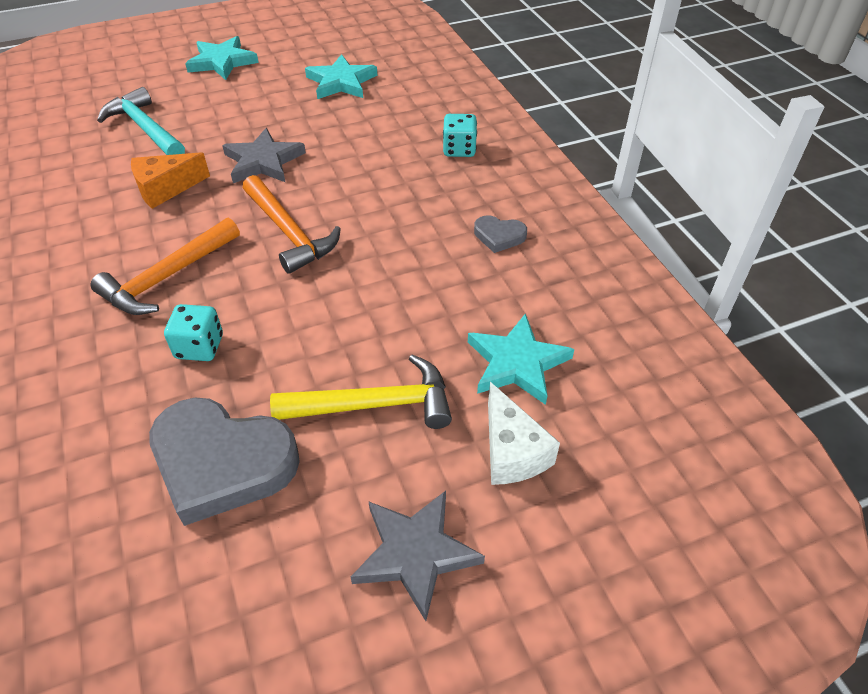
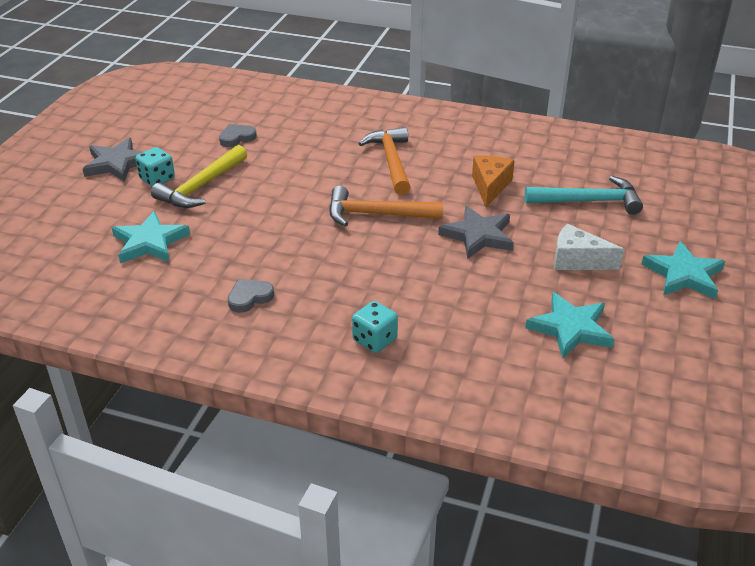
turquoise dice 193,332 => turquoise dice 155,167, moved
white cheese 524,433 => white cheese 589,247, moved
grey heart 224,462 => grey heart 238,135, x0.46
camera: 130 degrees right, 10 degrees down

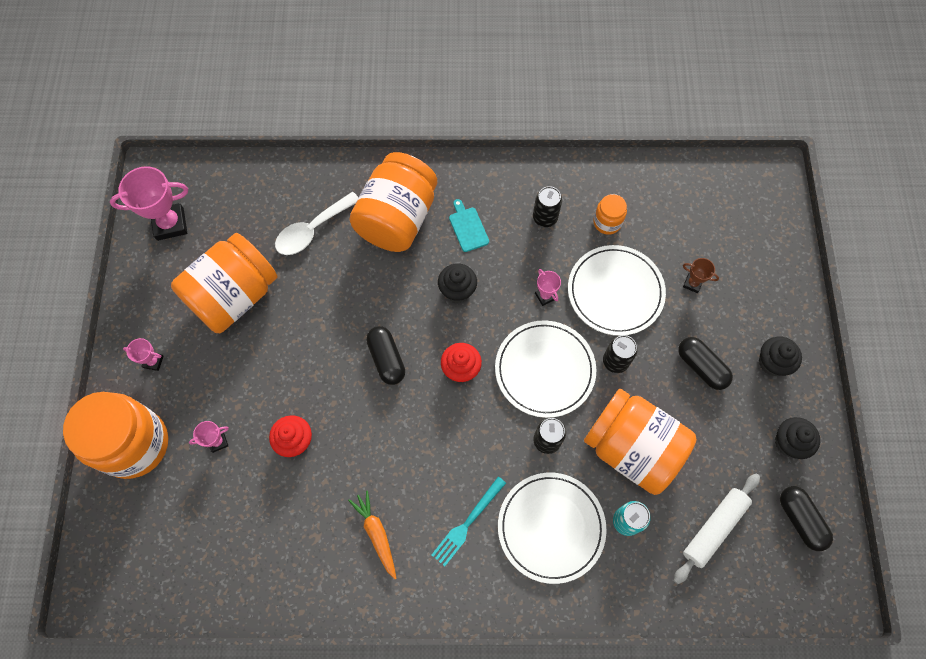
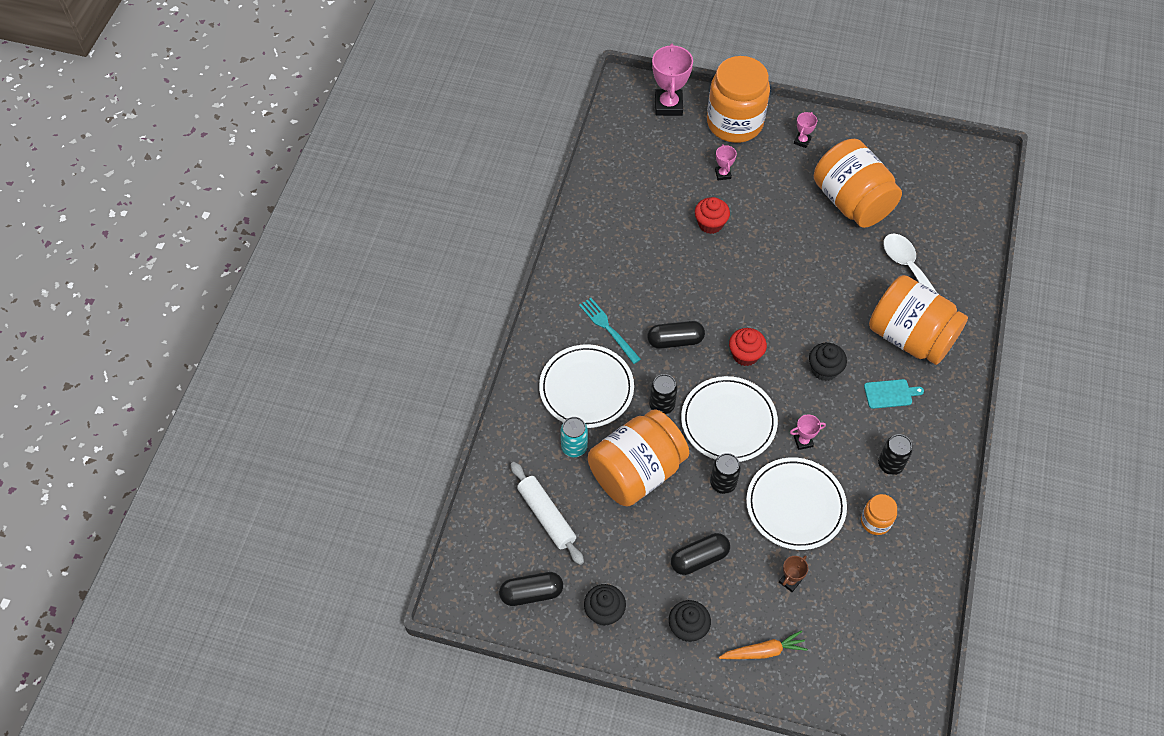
pink trophy 149,203 => pink trophy 672,80, moved
black capsule 385,355 => black capsule 676,335, moved
orange carrot 372,534 => orange carrot 763,644, moved
camera: 105 degrees right, 10 degrees down

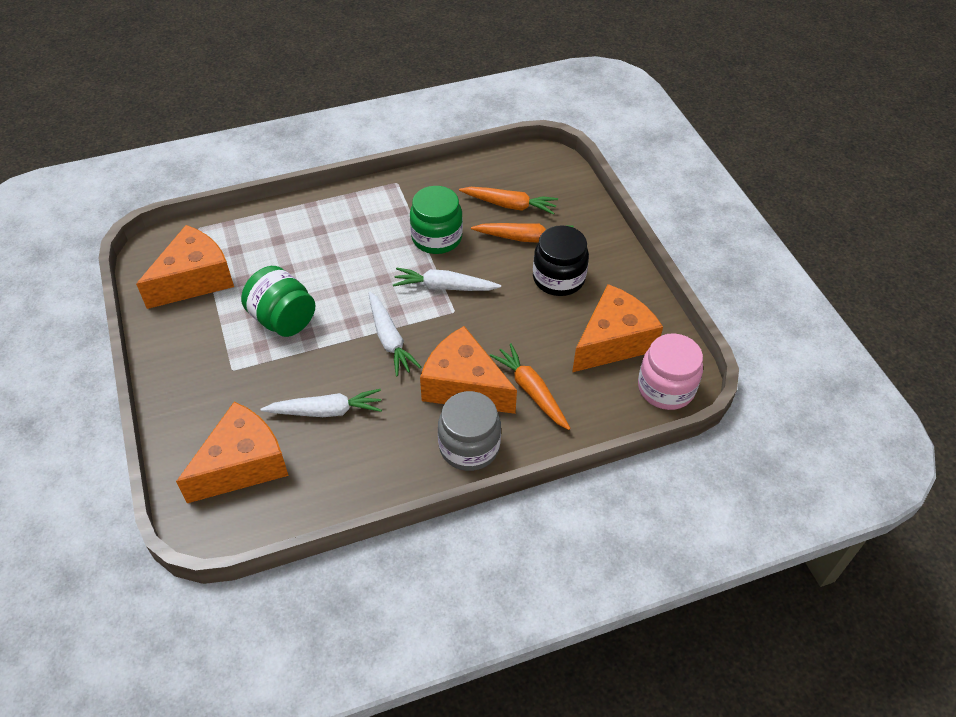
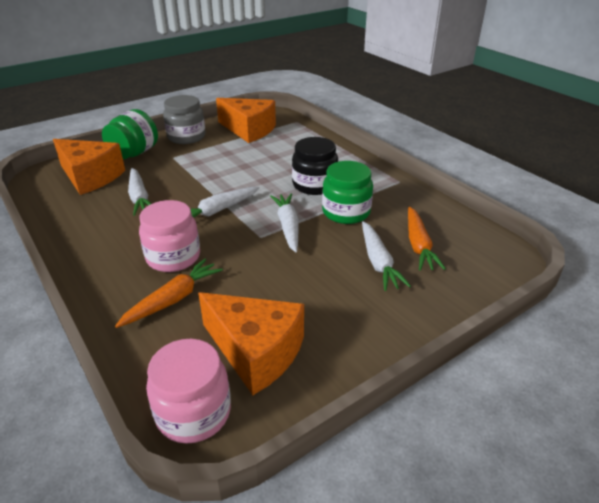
orange carrot 522,233 => white carrot 386,256
black jar 561,260 => black jar 315,166, moved
green jar 278,301 => green jar 130,134, moved
orange cheese 468,370 => pink jar 169,236
grey jar 469,431 => grey jar 184,119, moved
camera: 75 degrees right, 15 degrees down

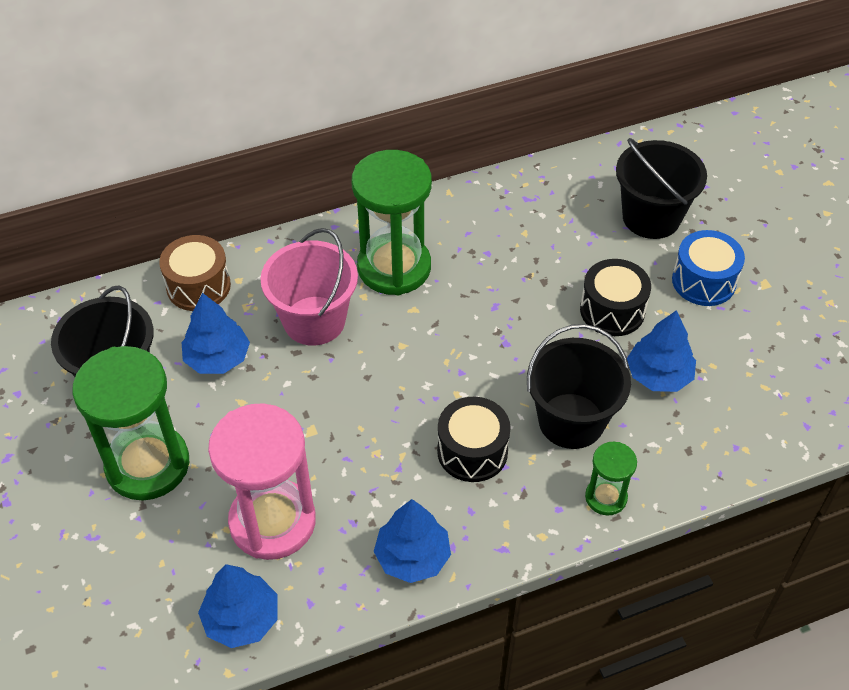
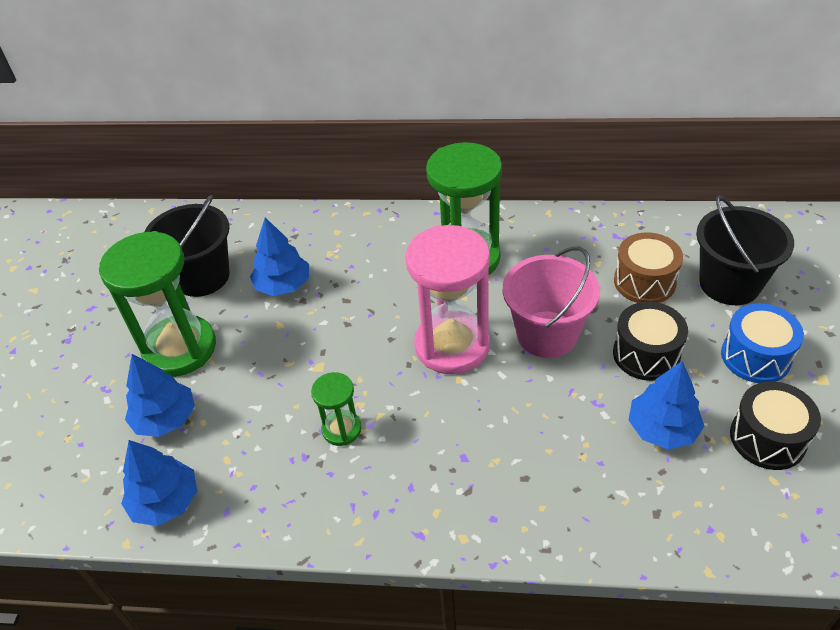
pink bucket 309,287 => pink bucket 551,302, moved
brown drum 195,273 => brown drum 648,268, moved
black bucket 579,386 => nothing
black drum 474,439 => black drum 775,425, moved
pink hourglass 262,481 => pink hourglass 447,299, moved
green hourglass 611,479 => green hourglass 336,409, moved
blue tree 412,541 => blue tree 160,395, moved
camera: 30 degrees right, 5 degrees down

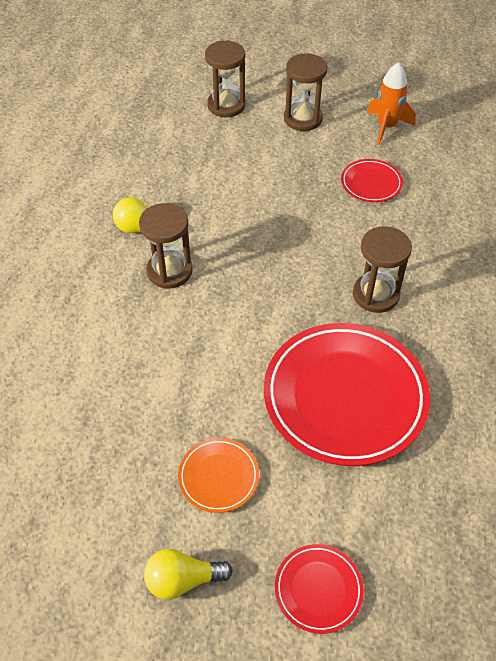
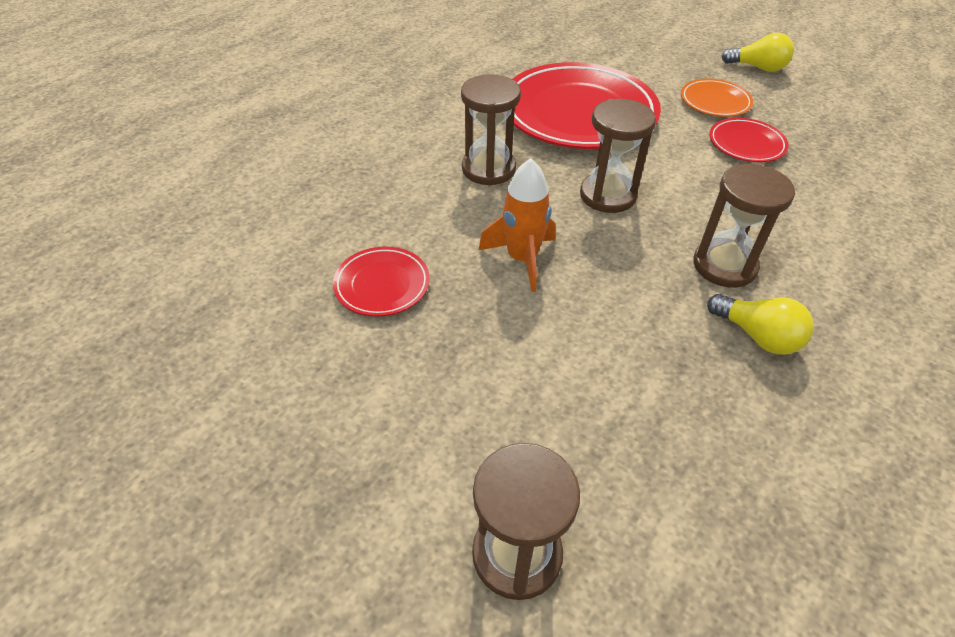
brown hourglass 305,92 => brown hourglass 618,156, moved
orange rocket 391,103 => orange rocket 517,225, moved
red plate 319,589 => red plate 749,140, moved
camera: 155 degrees left, 5 degrees down

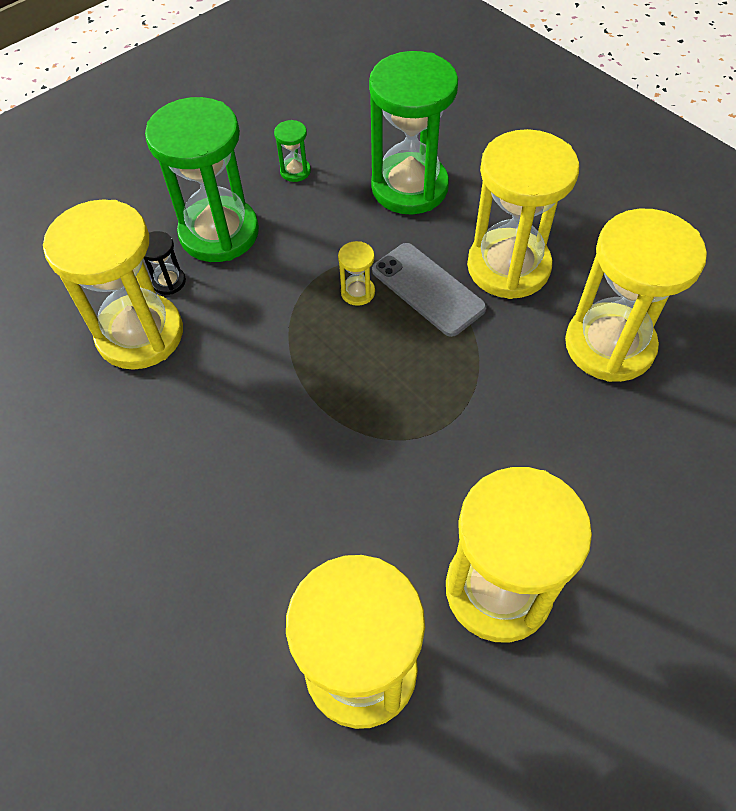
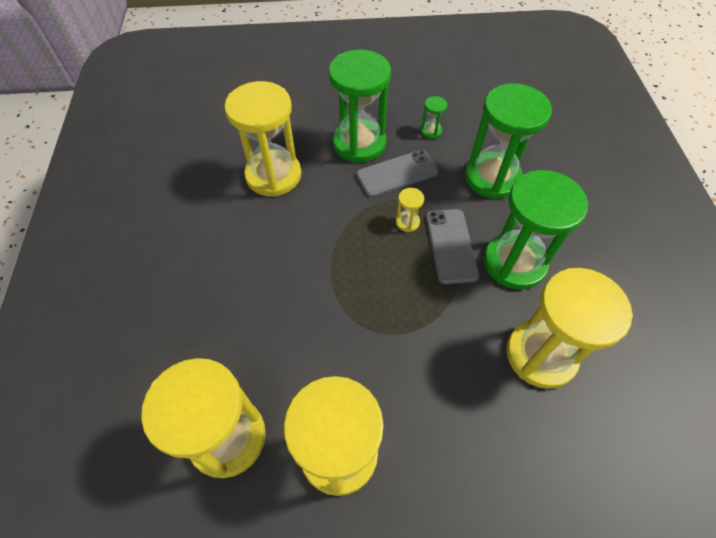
yellow hourglass 523,214 => green hourglass 536,230
black hourglass 164,263 => nothing
nothing => grey phone 397,173
camera: 35 degrees right, 0 degrees up

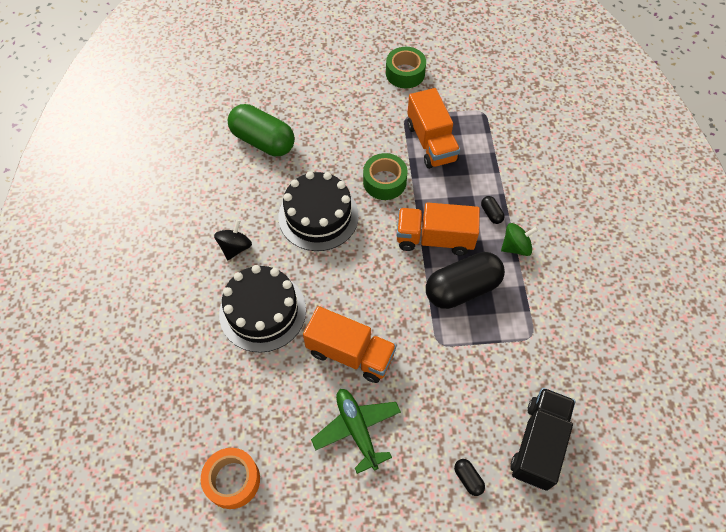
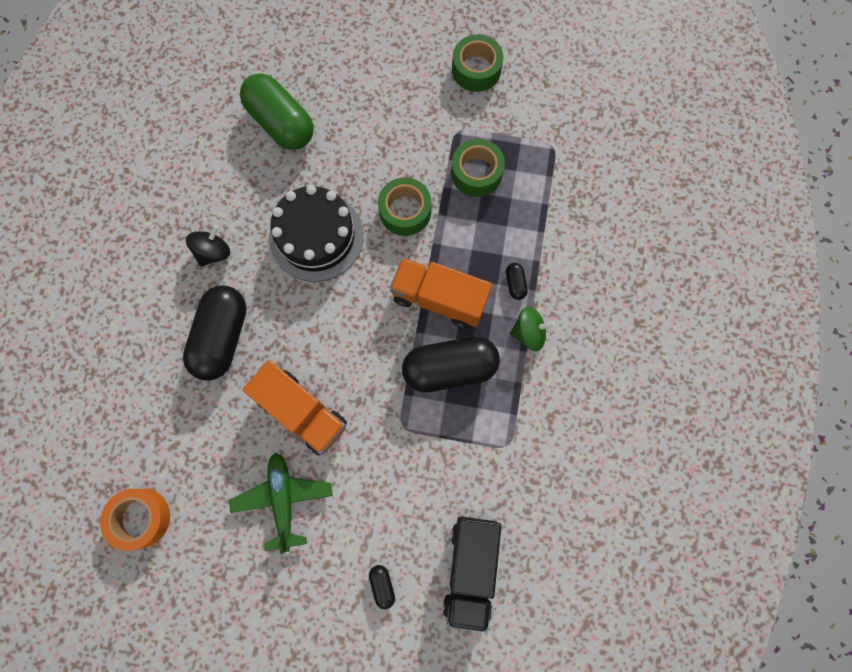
orange truck 433,128 => green tape 478,168
black cake 262,309 => black capsule 215,333
black truck 543,439 => black truck 472,574, 150 degrees clockwise
camera: 15 degrees right, 15 degrees up

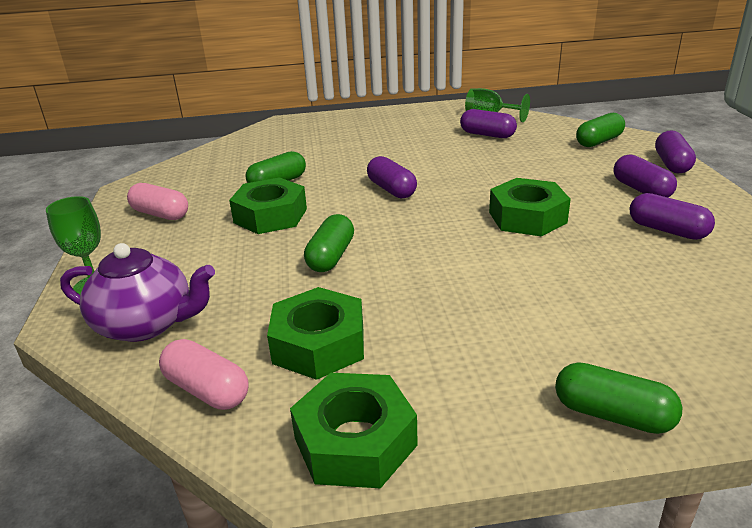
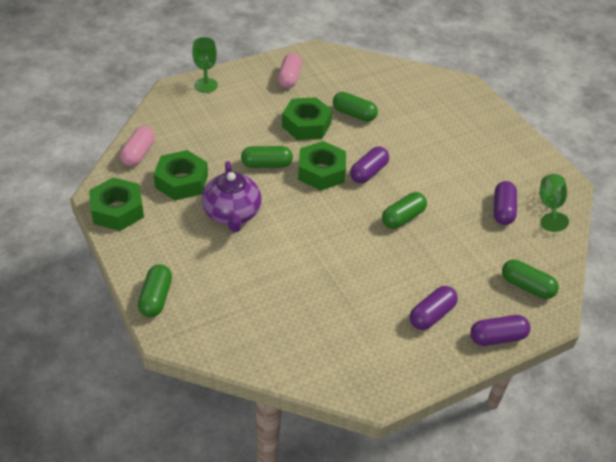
green nut 530,207 => green nut 322,166, moved
purple capsule 672,216 => nothing
purple teapot 137,292 => purple teapot 232,196, moved
nothing => green capsule 404,210
camera: 65 degrees right, 15 degrees up

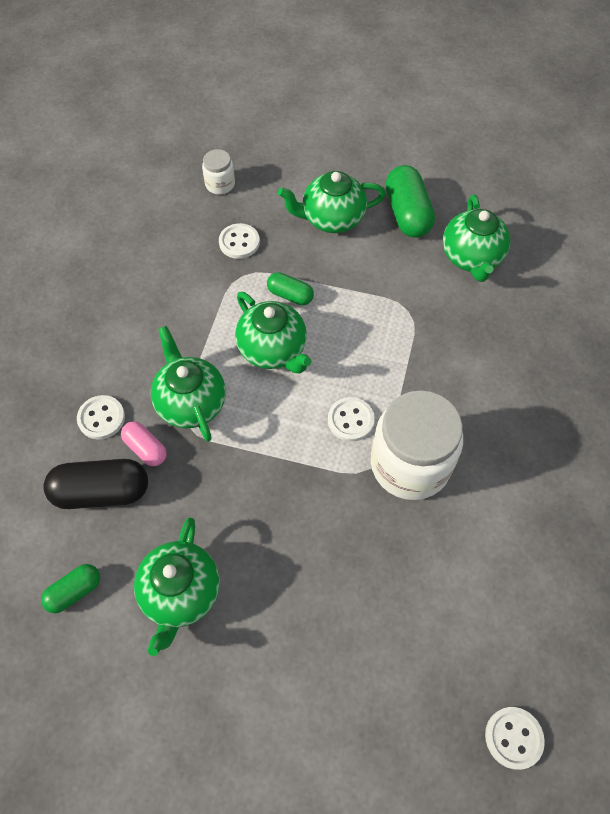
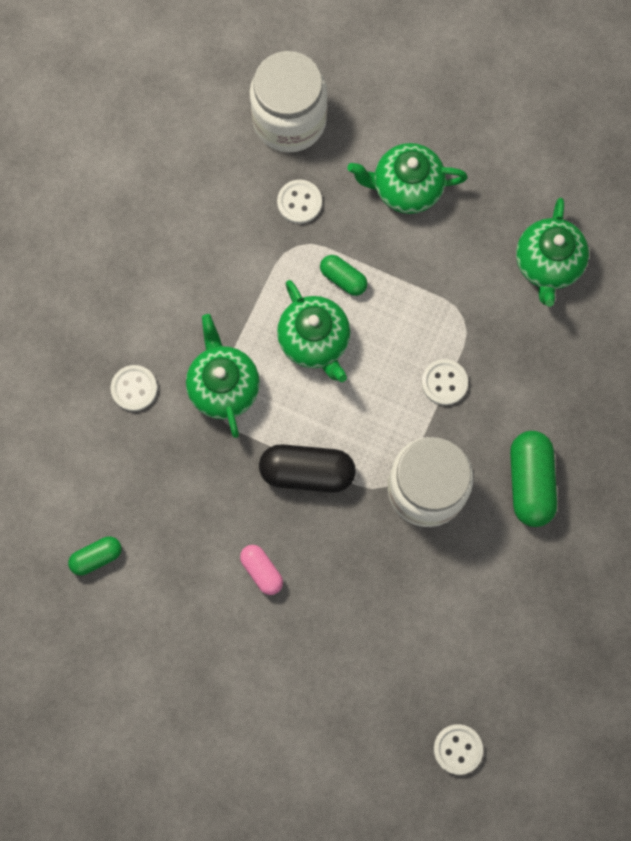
white jar 218,171 => white jar 289,102, x2.17
green capsule 410,201 => green capsule 533,479, moved
white button 351,419 => white button 445,382, moved
pink capsule 144,443 => pink capsule 261,570, moved
black capsule 95,484 => black capsule 307,468, moved
green teapot 177,587 => nothing
camera: 10 degrees right, 15 degrees up

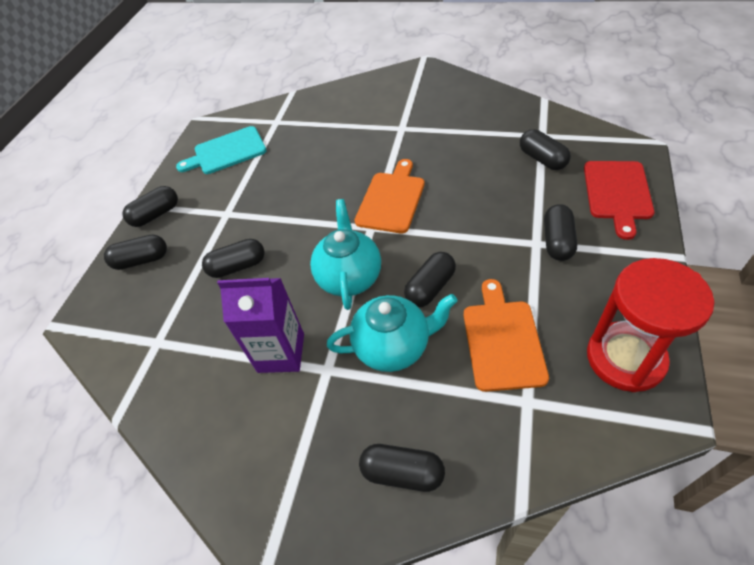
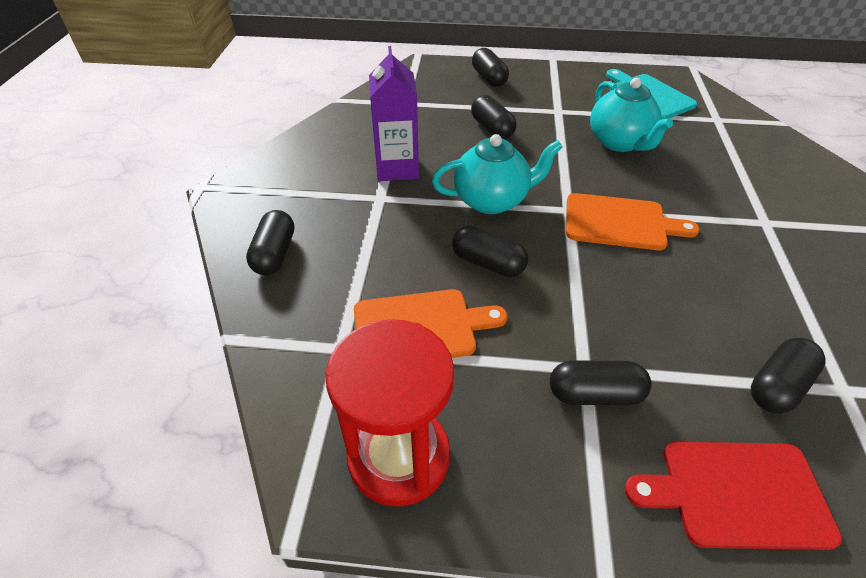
black capsule 150,206 => nothing
turquoise teapot 392,333 => turquoise teapot 631,115, moved
camera: 75 degrees right, 5 degrees down

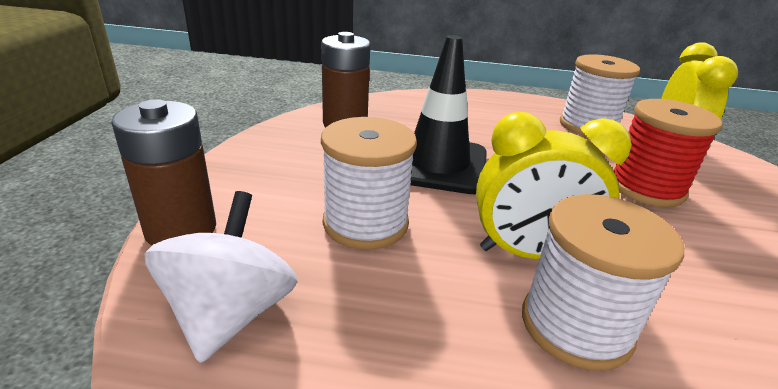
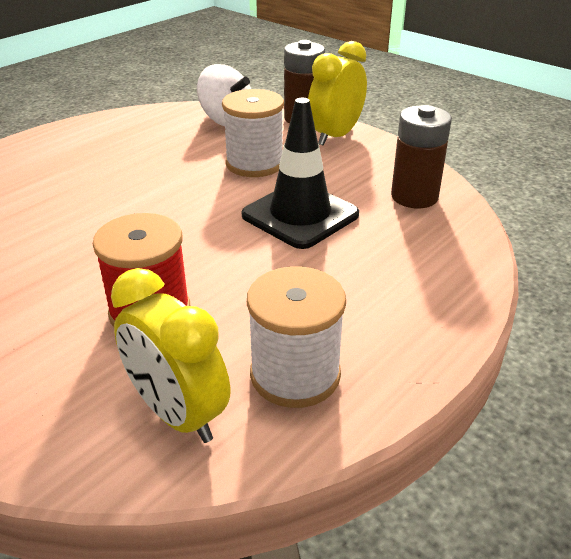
yellow clock 554,185 => yellow clock 337,93, moved
white spool 603,282 => nothing
camera: 125 degrees right, 5 degrees up

